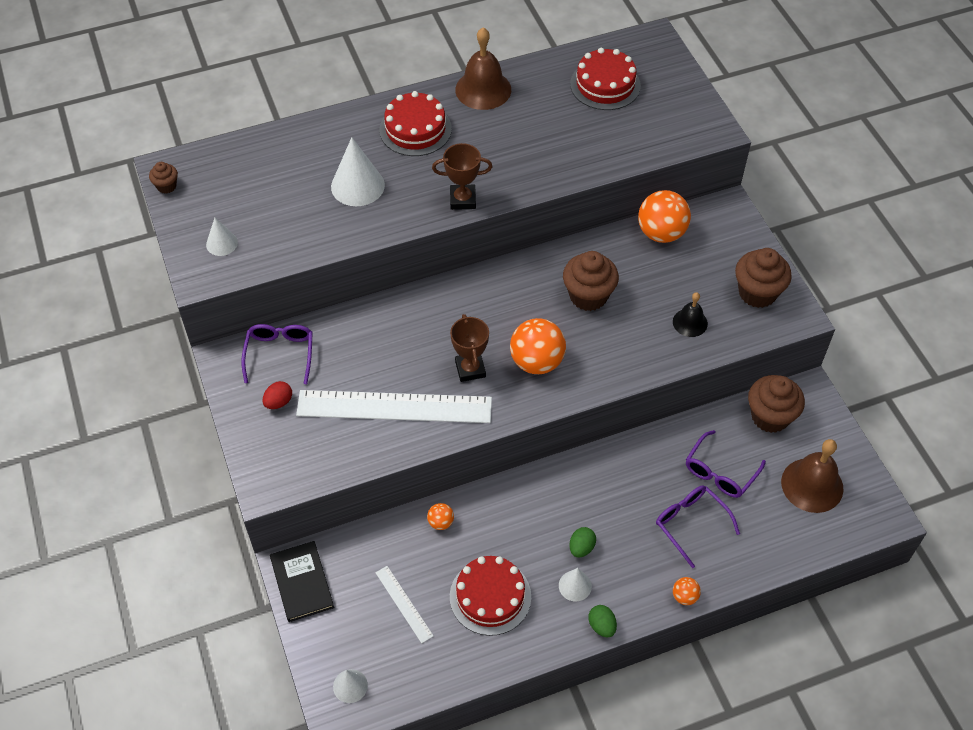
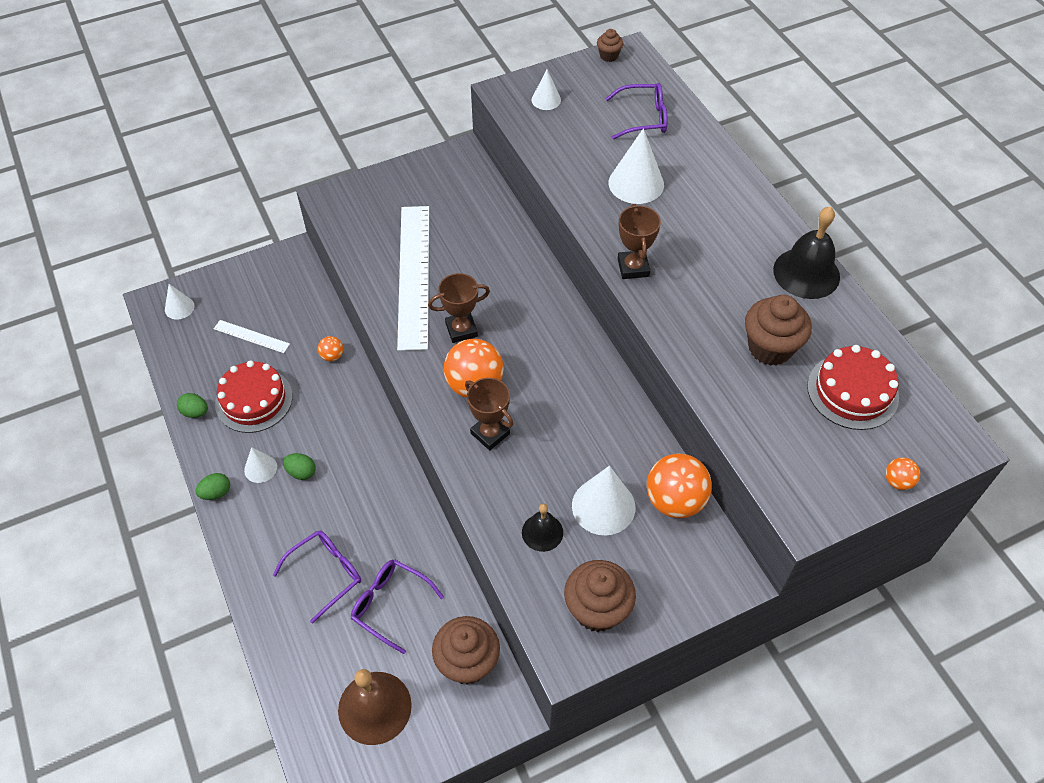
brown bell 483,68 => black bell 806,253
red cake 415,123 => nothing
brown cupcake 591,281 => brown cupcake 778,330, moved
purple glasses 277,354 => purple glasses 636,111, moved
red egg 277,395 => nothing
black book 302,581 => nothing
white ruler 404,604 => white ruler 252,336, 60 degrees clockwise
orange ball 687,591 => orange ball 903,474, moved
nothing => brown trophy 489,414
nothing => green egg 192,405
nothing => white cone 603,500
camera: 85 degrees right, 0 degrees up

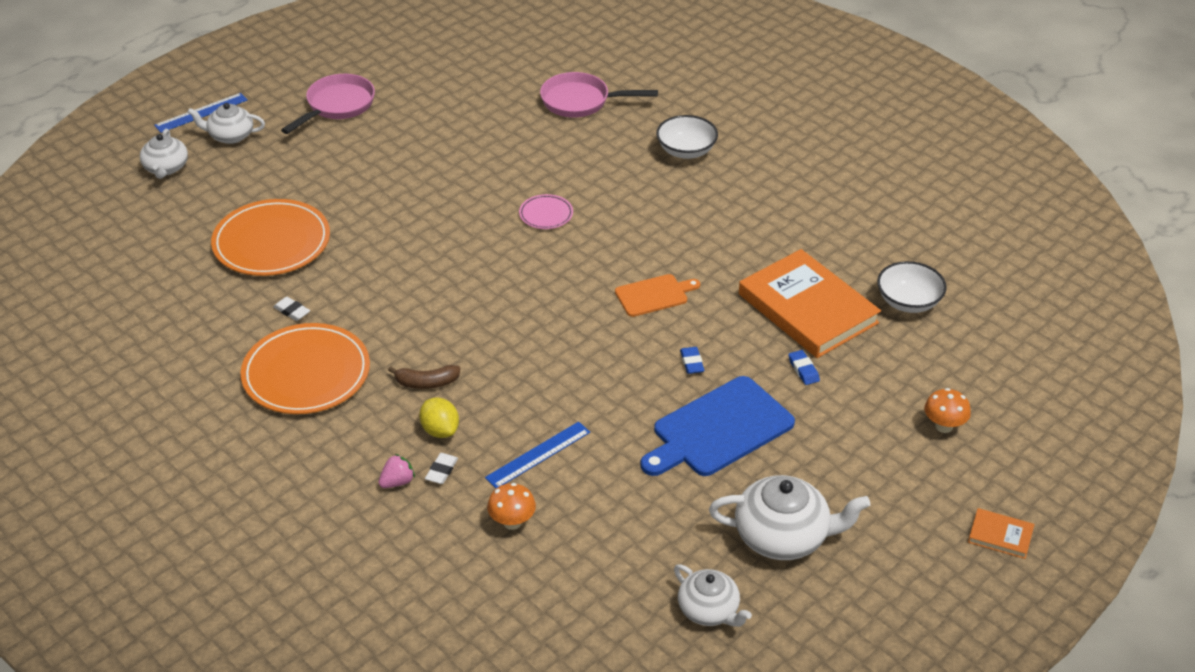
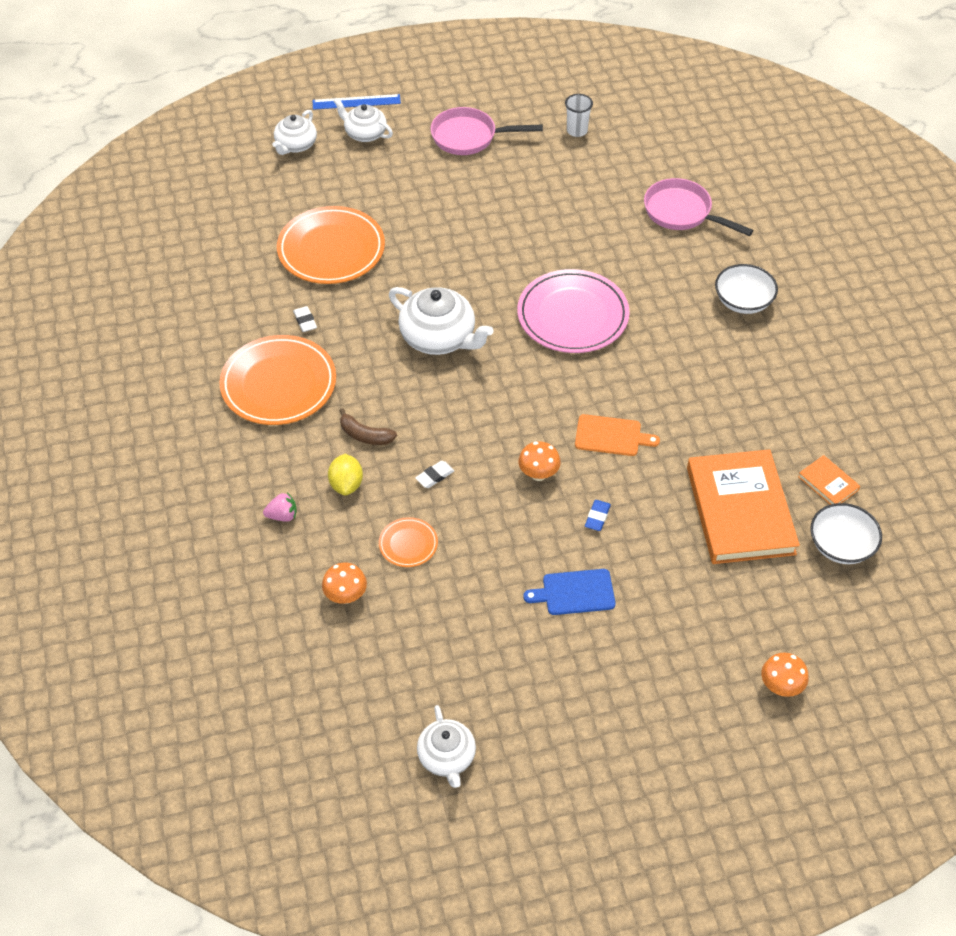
pink pan 328,104 => pink pan 487,131, 150 degrees counterclockwise
pink plate 546,211 => pink plate 573,311, x2.12
blue eraser 804,367 => nothing
blue cutting board 718,426 => blue cutting board 569,592, x0.56
blue ruler 537,455 => orange plate 408,542
white eraser 441,468 => white eraser 434,474, moved
white teapot 789,517 => white teapot 441,321, moved
orange book 1001,533 => orange book 829,480, moved
nothing => white cup 579,115
nothing => orange mushroom 539,461
camera: 30 degrees right, 10 degrees up

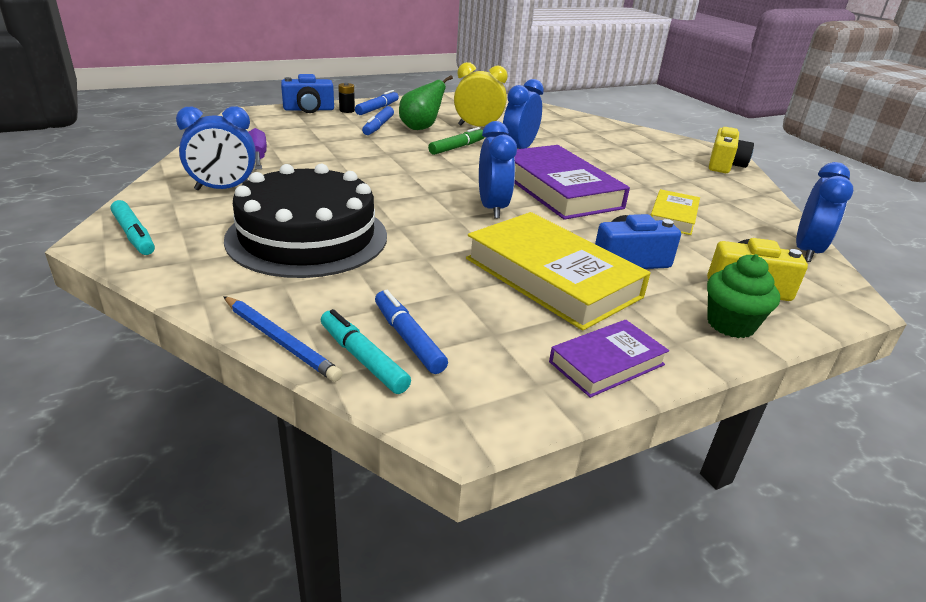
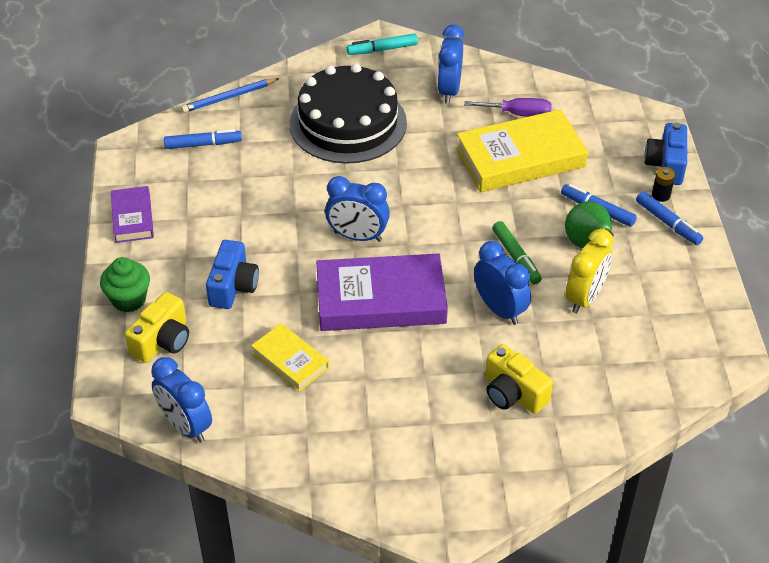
yellow camera 731,150 => yellow camera 519,379, moved
yellow book 558,271 => yellow book 522,150, moved
turquoise marker 366,351 => nothing
camera: 115 degrees right, 15 degrees up

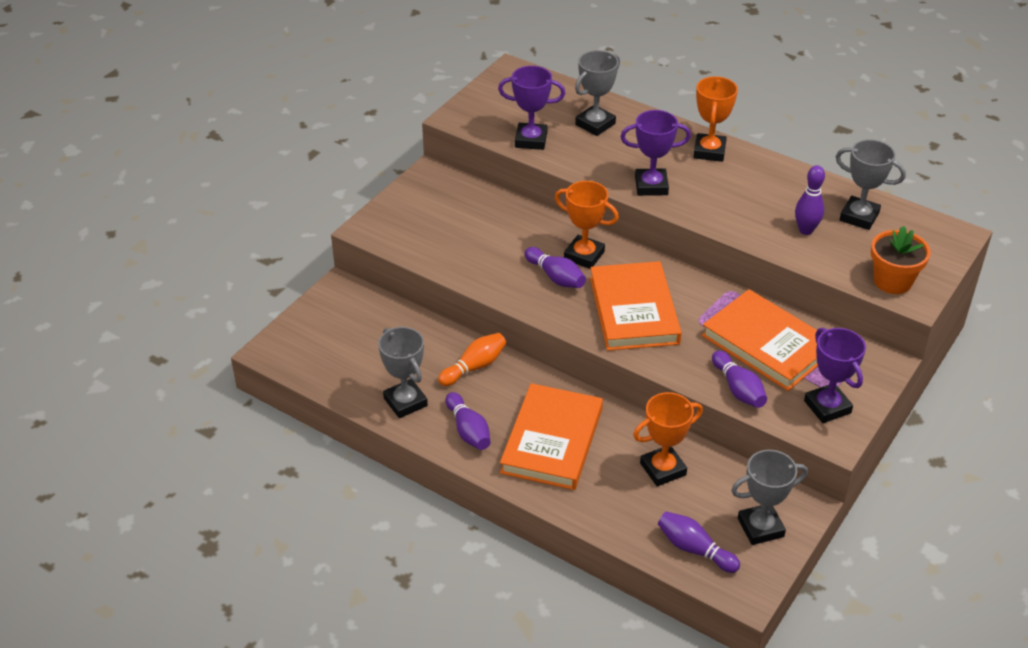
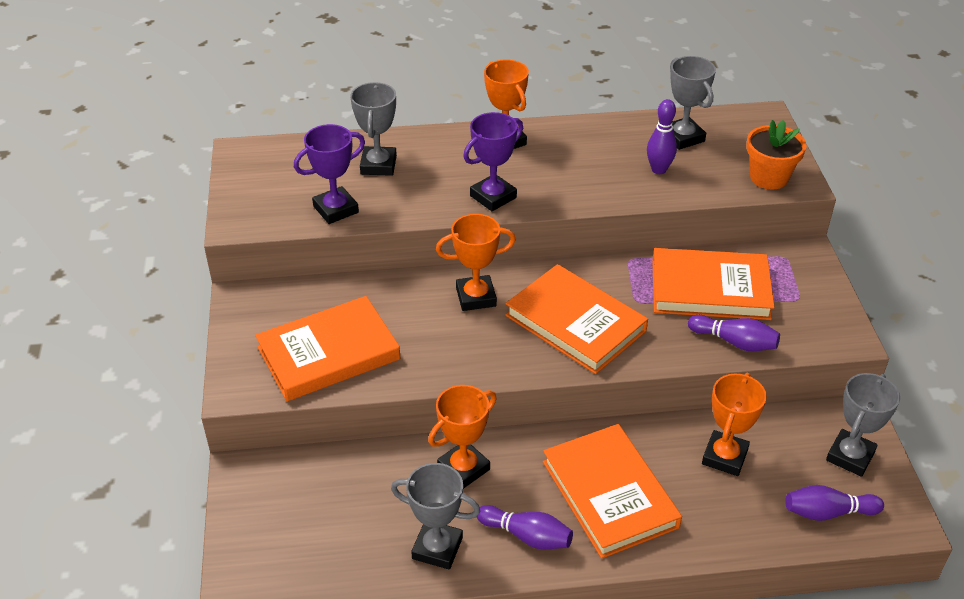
grey trophy 871,184 => grey trophy 693,103, 75 degrees clockwise
purple bowling pin 555,267 => nothing
purple trophy 835,375 => nothing
orange bowling pin 472,359 => orange trophy 462,437
nothing => orange book 328,348
camera: 40 degrees left, 0 degrees up

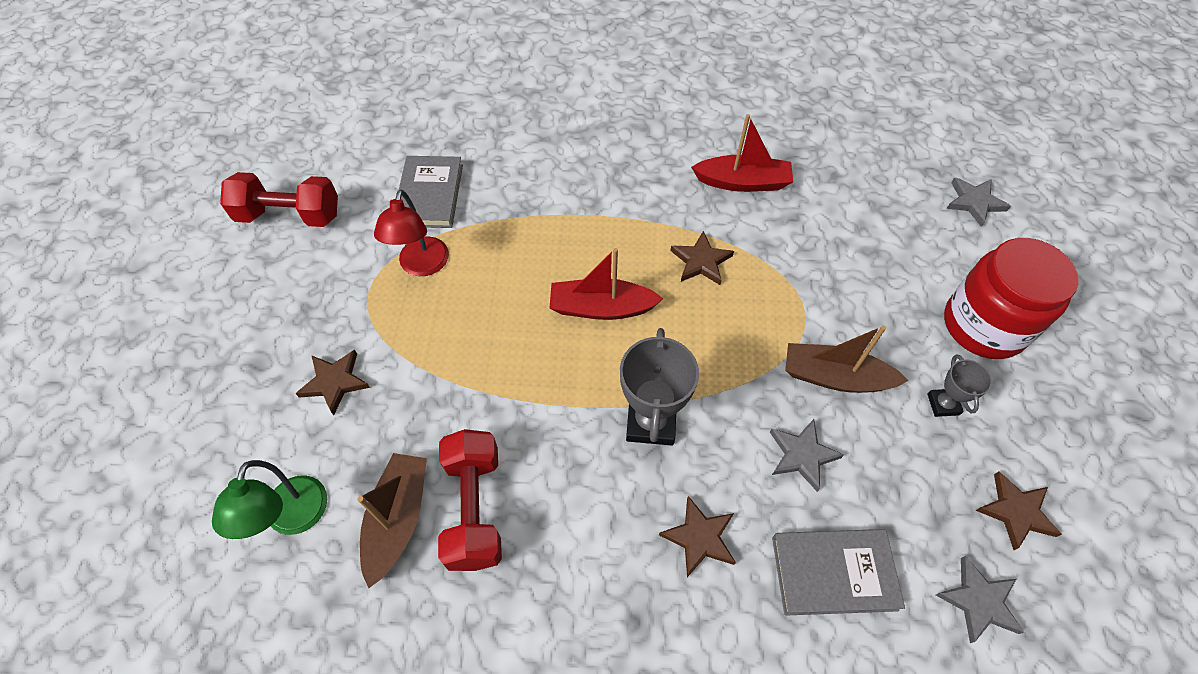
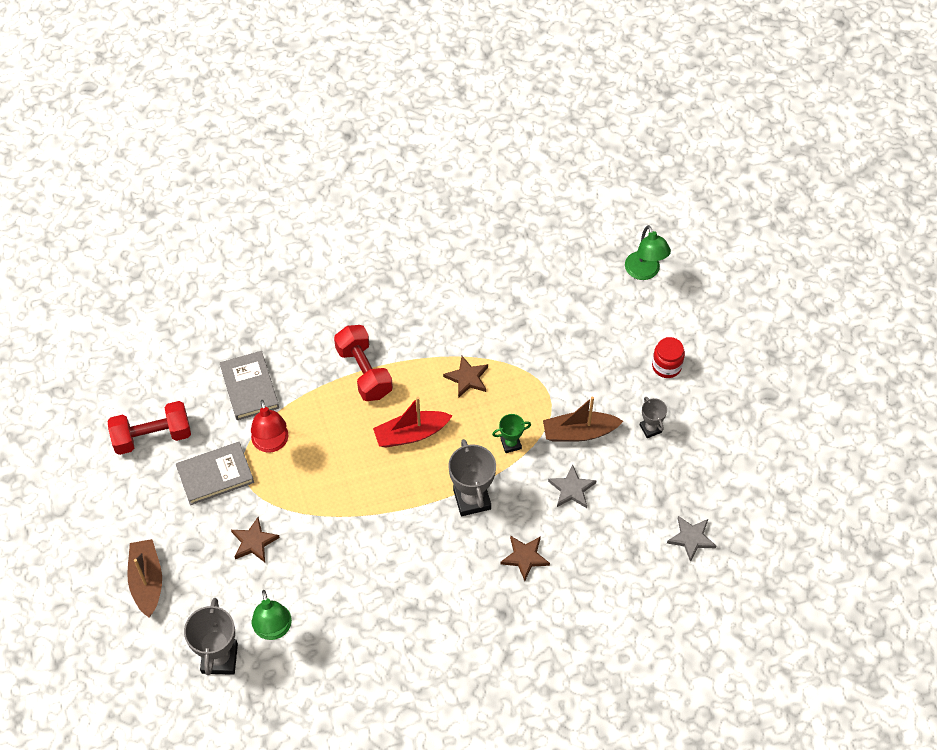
red boat 742,153 => nothing
grey star 978,202 => green lamp 648,252
red jar 1011,298 => red jar 668,357, x0.52
red dumbbell 470,500 => red dumbbell 363,363, moved
brown boat 392,520 => brown boat 144,578, moved
brown star 1018,510 => nothing
grey book 838,572 => grey book 215,473, moved
nothing => green trophy 511,433
nothing => grey trophy 211,636
camera: 20 degrees left, 0 degrees up

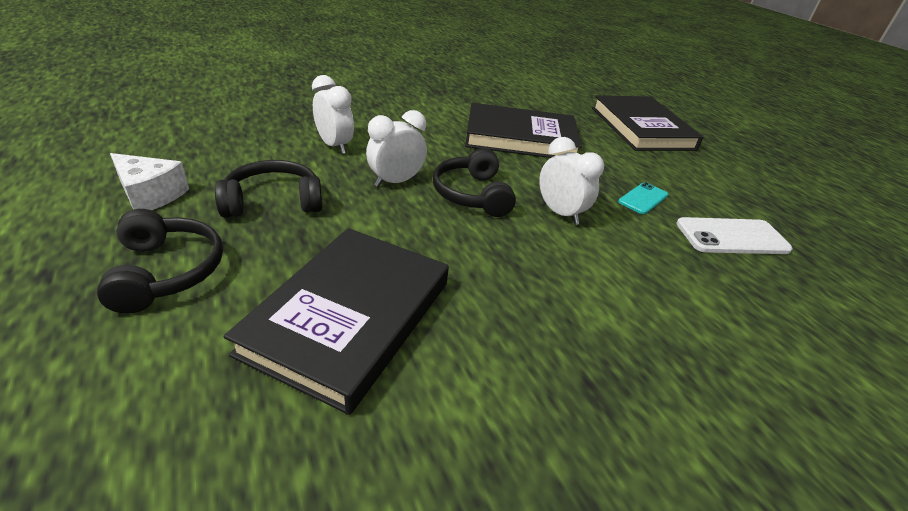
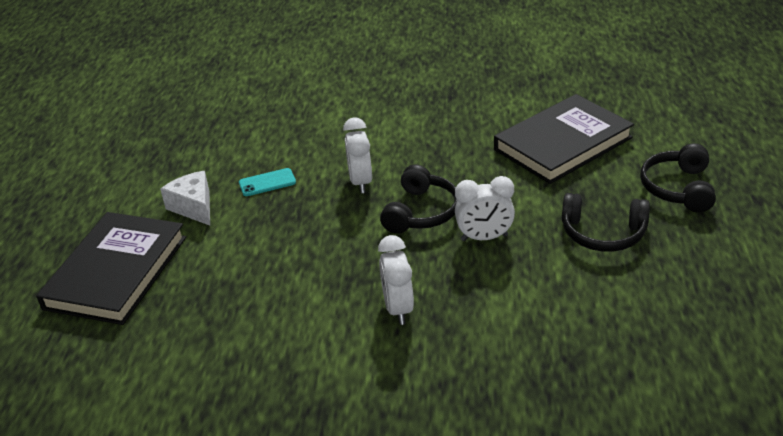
white clock 333,114 => white clock 396,280, moved
black book 523,130 => nothing
white cheese 149,182 => white cheese 185,198, moved
white phone 734,235 => nothing
camera: 145 degrees left, 0 degrees up

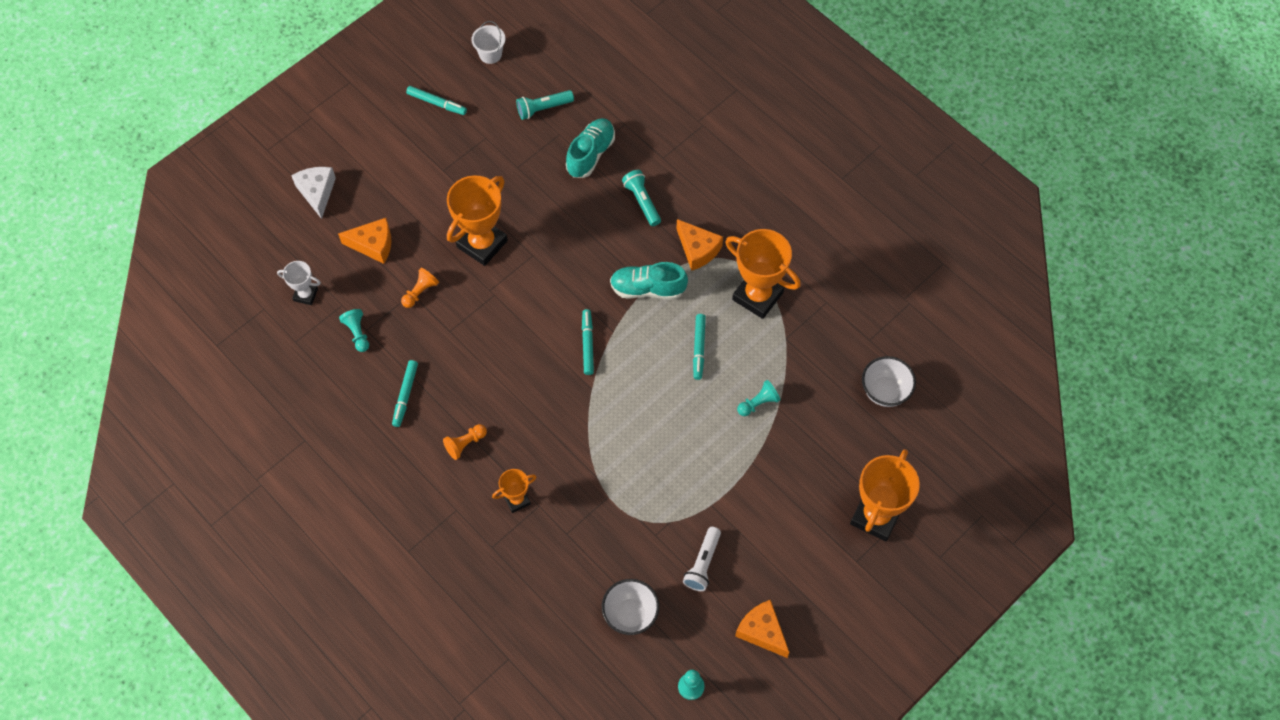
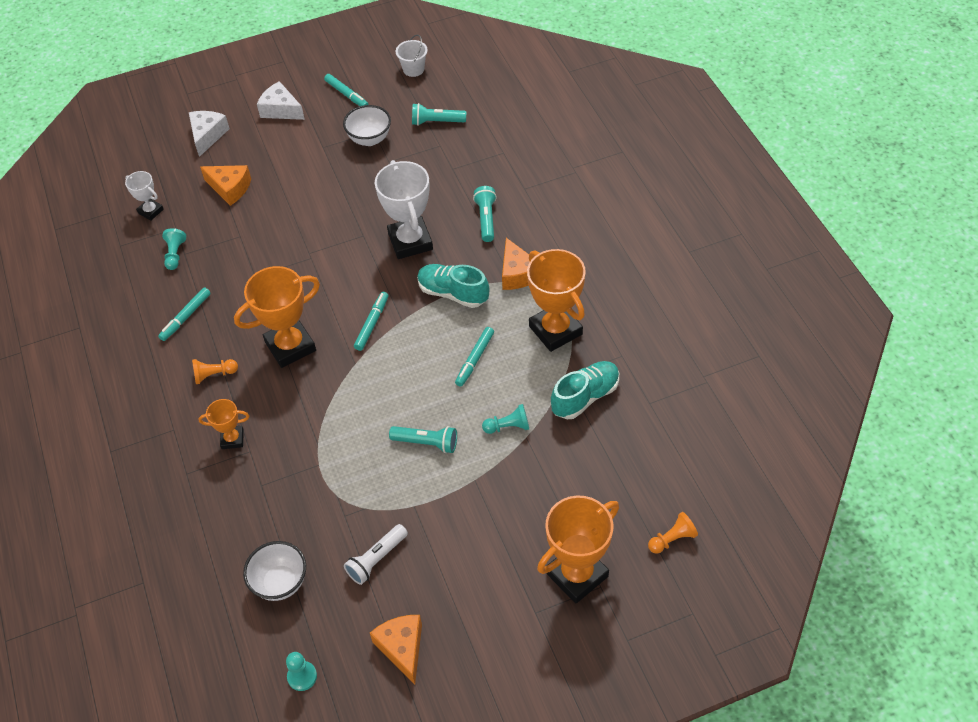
turquoise shoe 590,148 => turquoise shoe 585,390, moved
orange trophy 477,220 => orange trophy 277,317, moved
orange pawn 420,288 => orange pawn 673,533, moved
white bowl 889,381 => white bowl 367,125, moved
nothing => white cheese 281,100
nothing => white trophy 404,209
nothing => turquoise flashlight 423,439
camera: 25 degrees right, 10 degrees down

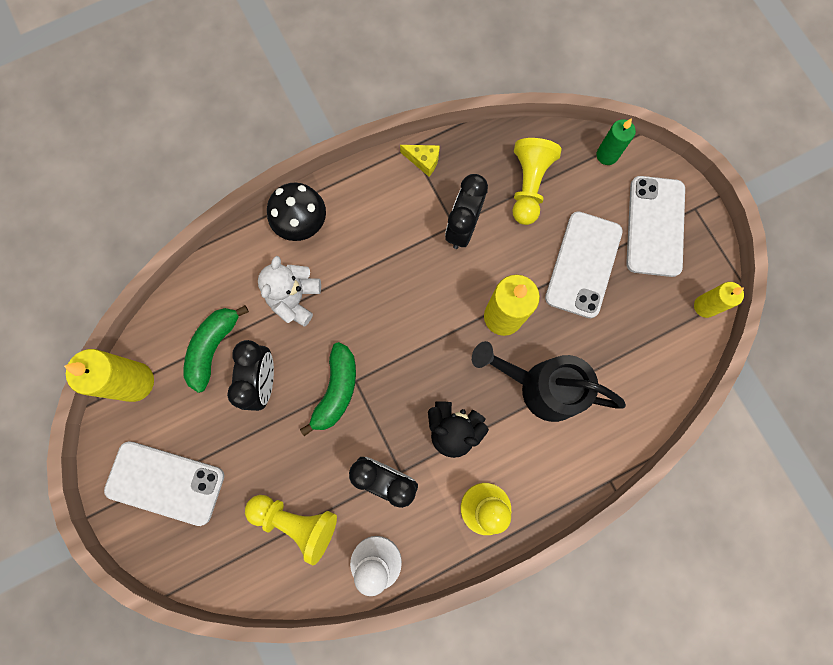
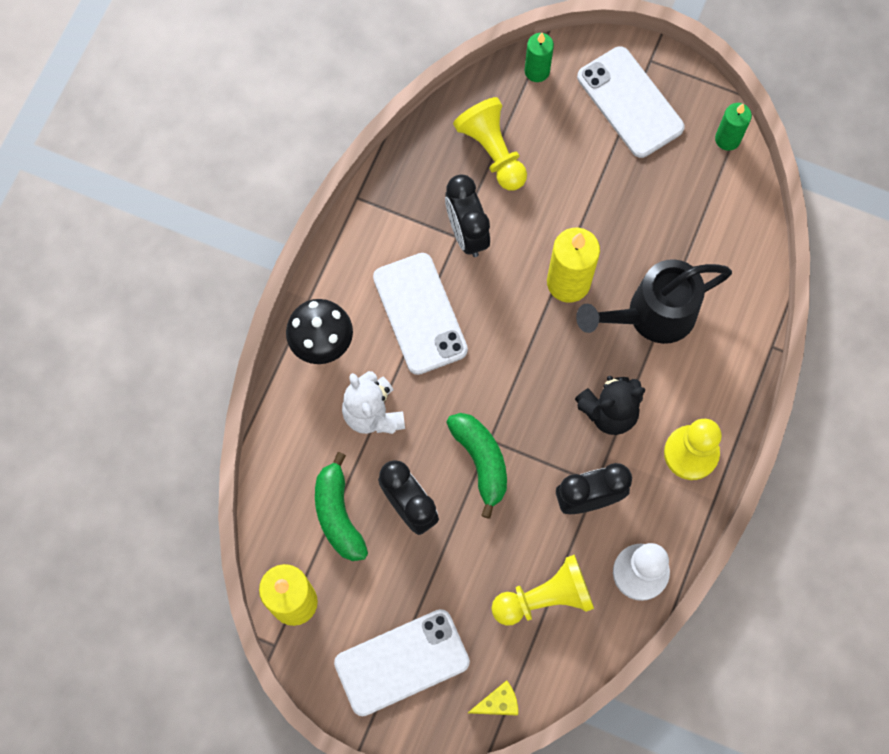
yellow cheese 420,160 => yellow cheese 493,698, moved
white phone 584,264 => white phone 420,314, moved
yellow candle 719,300 => green candle 733,127
camera: 40 degrees left, 5 degrees down

